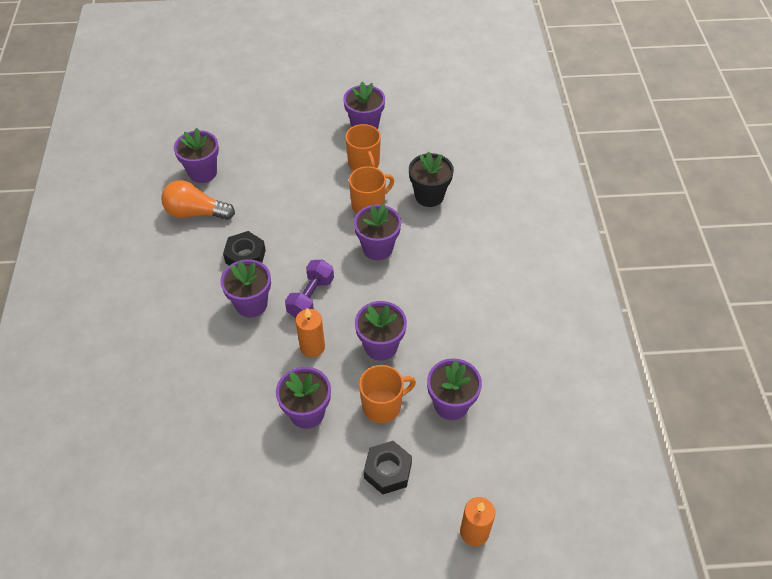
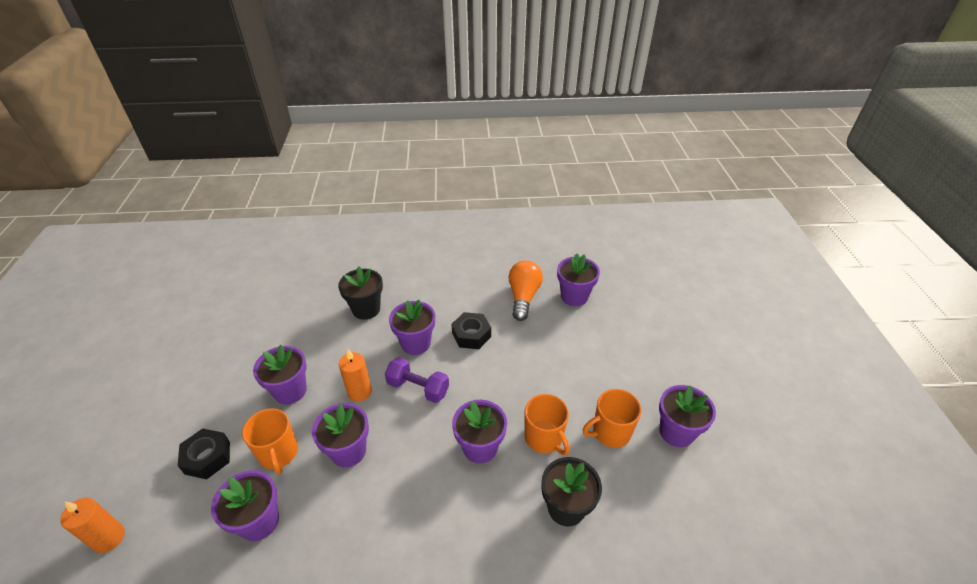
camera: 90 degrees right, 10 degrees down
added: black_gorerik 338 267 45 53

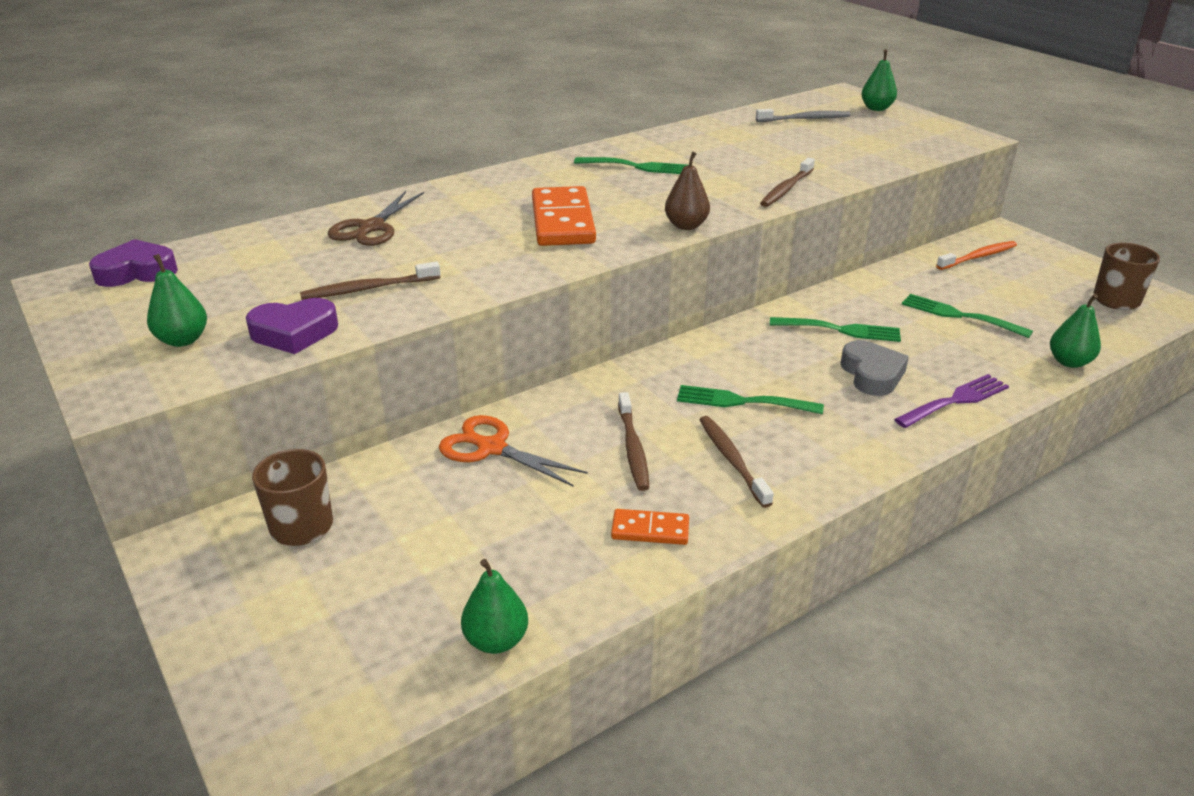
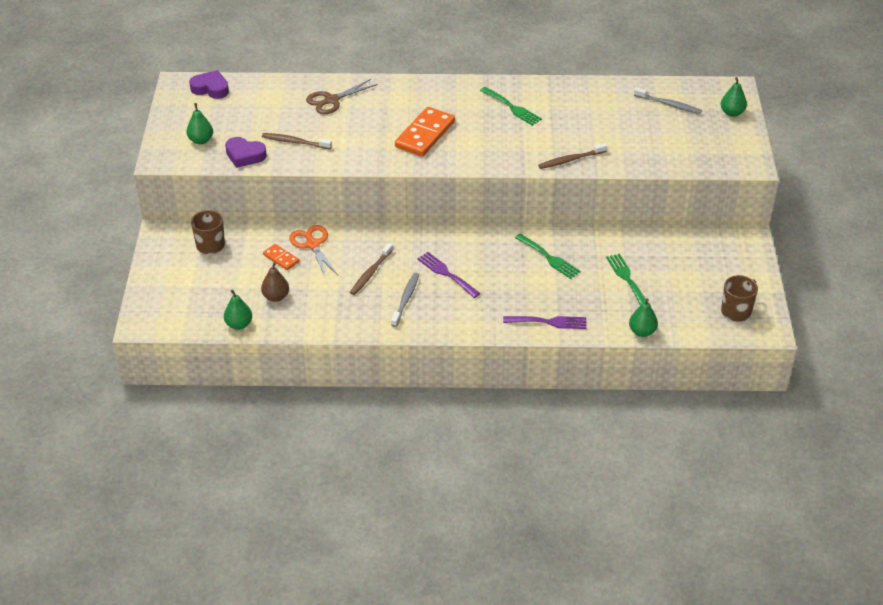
camera: 35 degrees right, 10 degrees up
removed: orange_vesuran 936 241 81 29; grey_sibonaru 841 340 68 56
moved: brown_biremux 665 151 45 79 to 261 262 28 40; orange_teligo 611 509 78 36 to 263 244 36 26
recoloured: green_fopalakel 677 385 147 29 to purple_fopalakel 417 252 63 46; brown_vesuran 699 416 75 92 to grey_vesuran 391 273 28 54

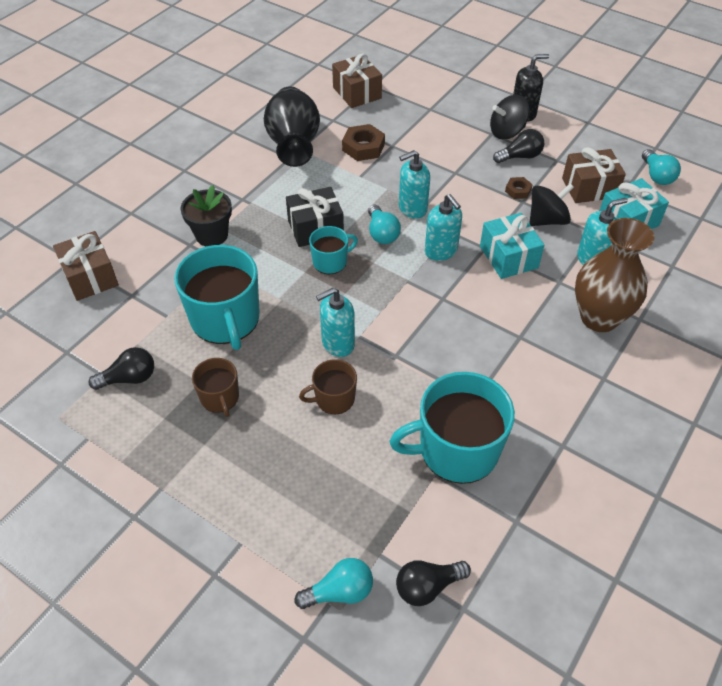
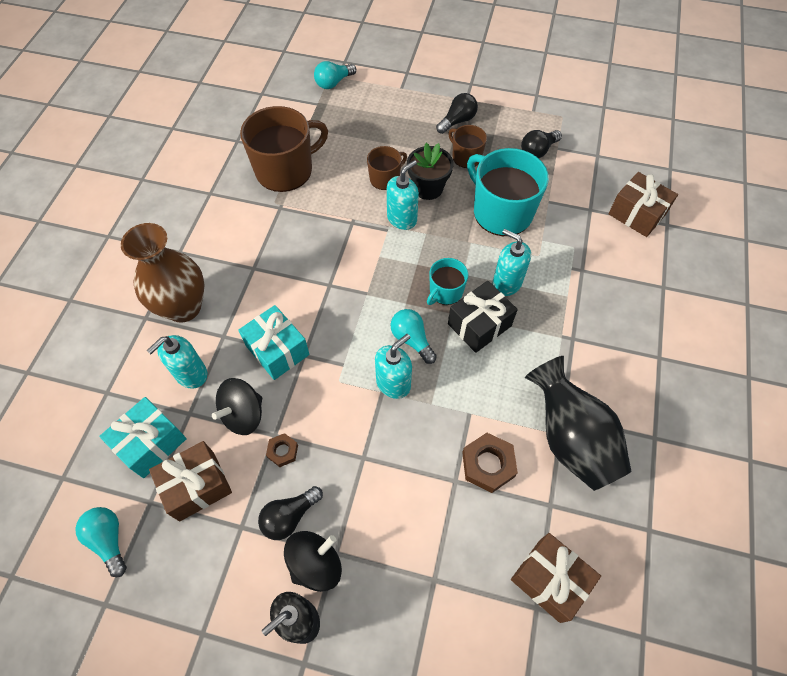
camera: 160 degrees right, 10 degrees up
moved: black_gorerik 180 185 52 61 to 407 143 46 57; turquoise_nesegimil 425 194 37 67 to 492 229 39 67; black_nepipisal 396 560 75 46 to 436 93 42 41
recoloured: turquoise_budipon 389 372 126 112 to brown_budipon 240 106 88 86

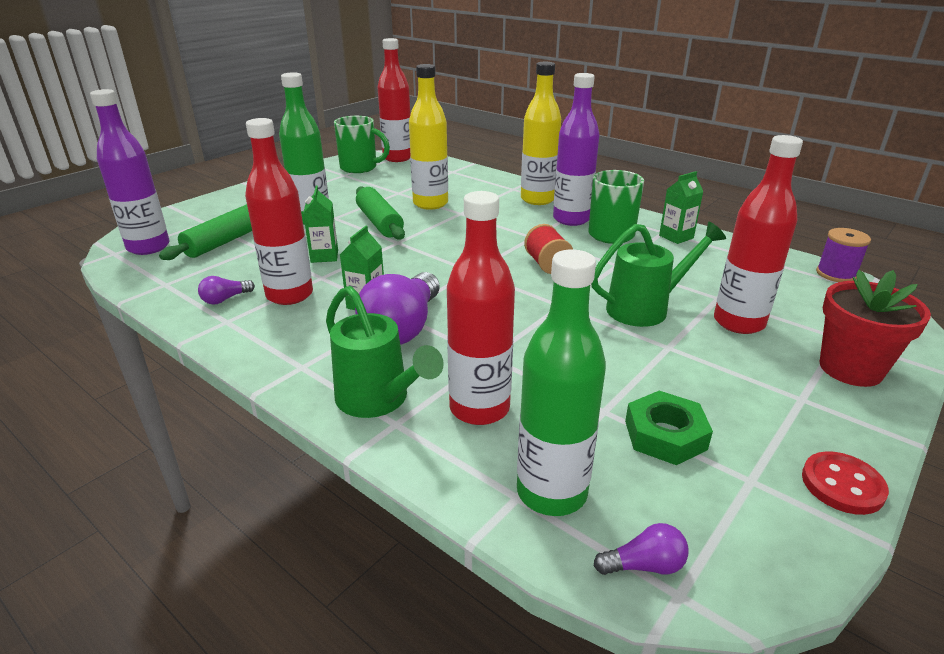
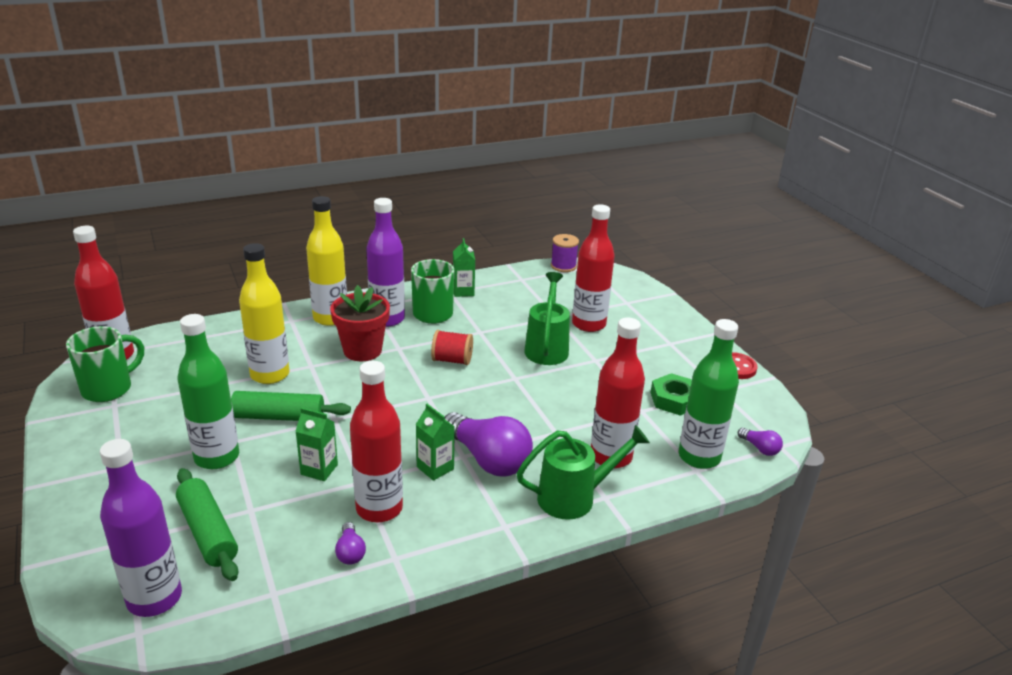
camera: 65 degrees left, 0 degrees up
moved: red_gorerik 820 270 111 117 to 330 285 60 76
turned: purple_nepipisal 594 523 94 52 = 738 428 45 28 120 degrees clockwise

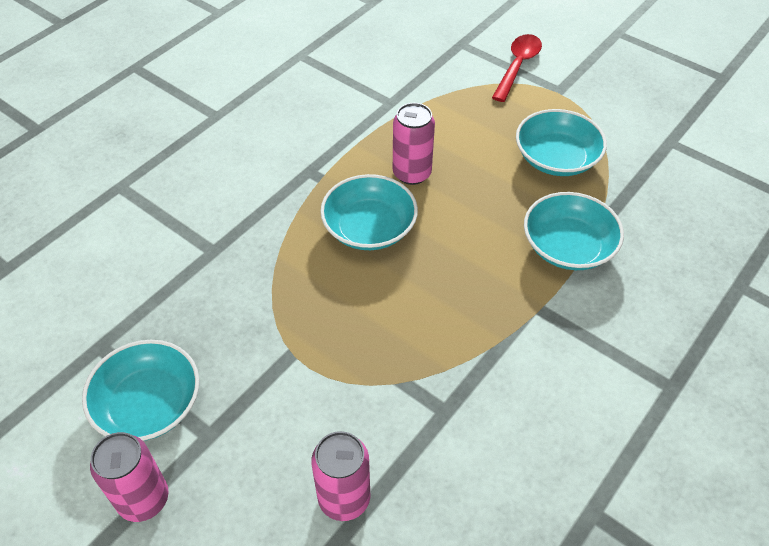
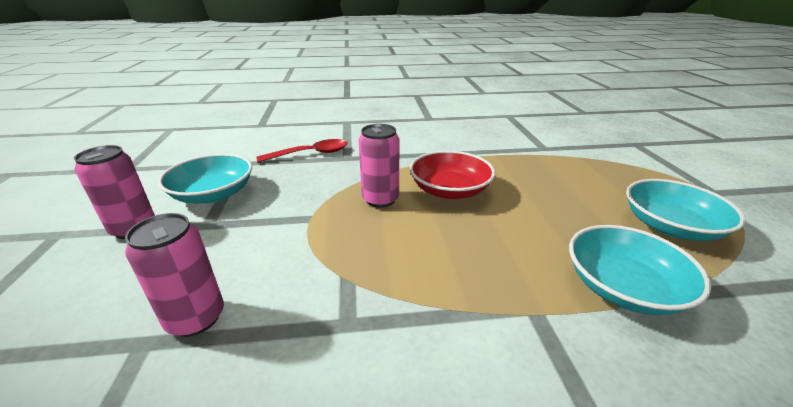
camera: 45 degrees right, 20 degrees down
moved: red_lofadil 492 34 50 68 to 256 139 92 24; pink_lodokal 393 103 42 82 to 359 124 40 84
recoloured: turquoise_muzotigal 320 174 98 76 to red_muzotigal 410 151 85 48

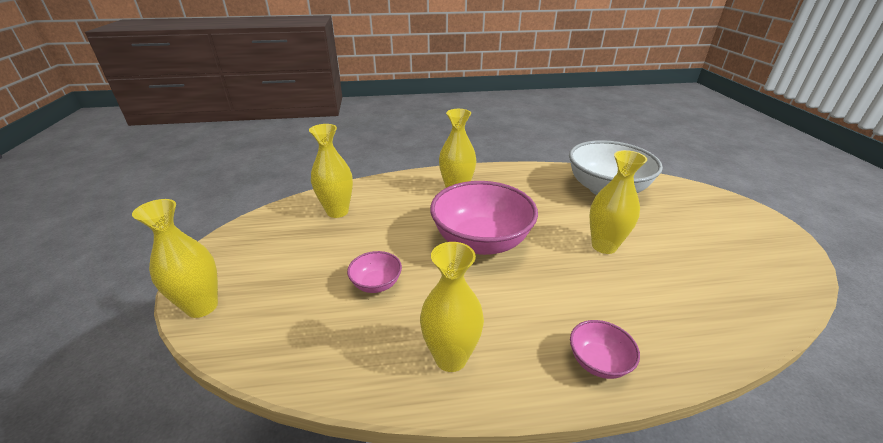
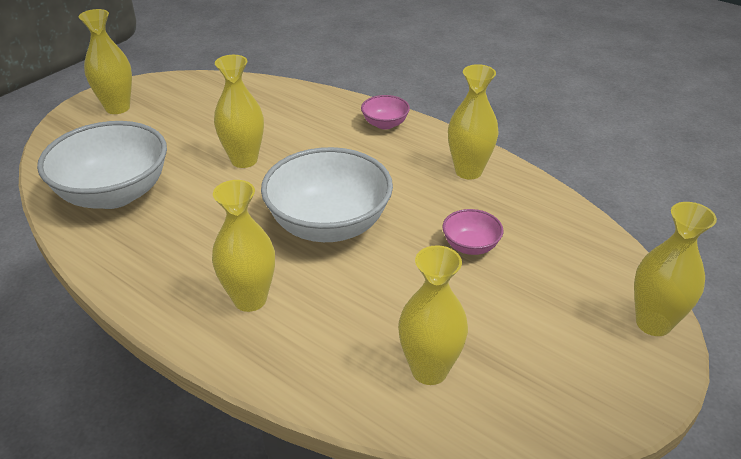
camera: 135 degrees left, 5 degrees up
added: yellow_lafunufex 79 9 53 105
recoloured: pink_muzotigal 430 181 108 74 to white_muzotigal 261 147 132 95

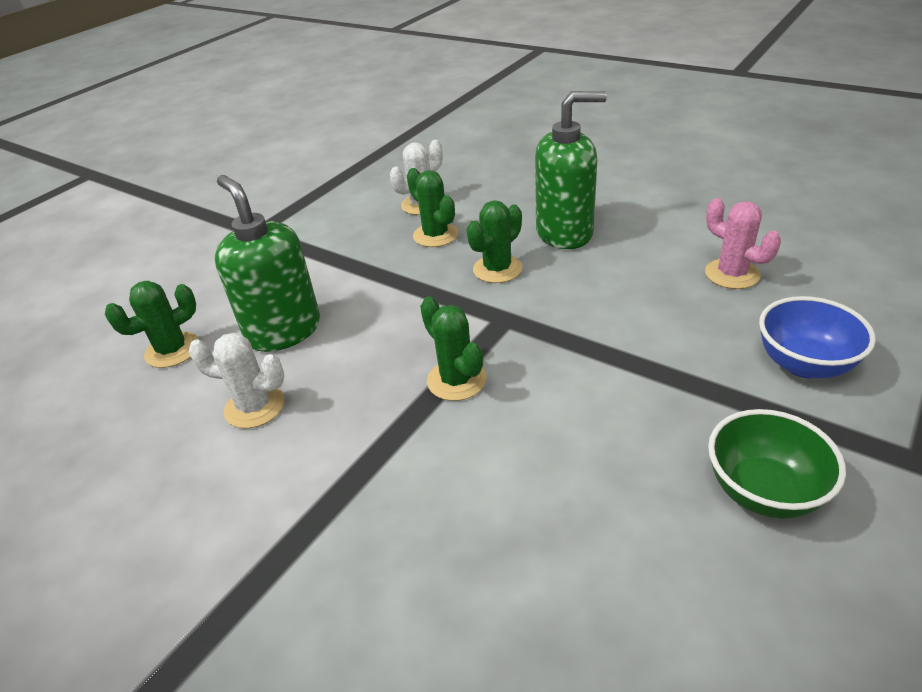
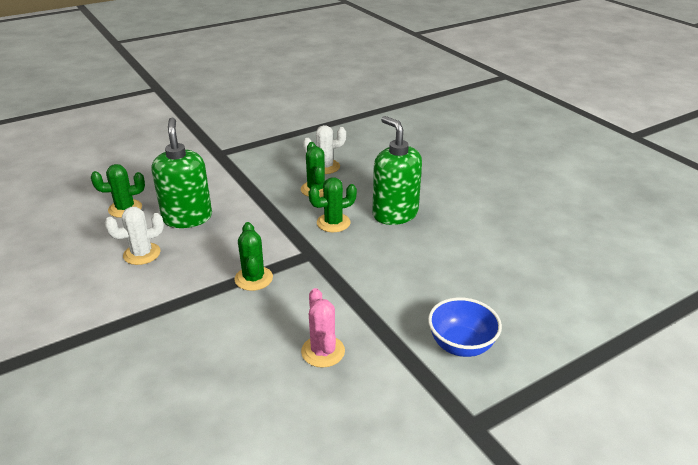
camera: 20 degrees right, 5 degrees down
removed: green_muzotigal 708 409 138 110
moved: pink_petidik 705 198 76 91 to 301 288 44 80
turned: green_nesegimil 535 91 72 158 = 372 116 50 109 135 degrees counterclockwise; white_petidik 189 333 95 95 = 105 207 59 58 60 degrees counterclockwise

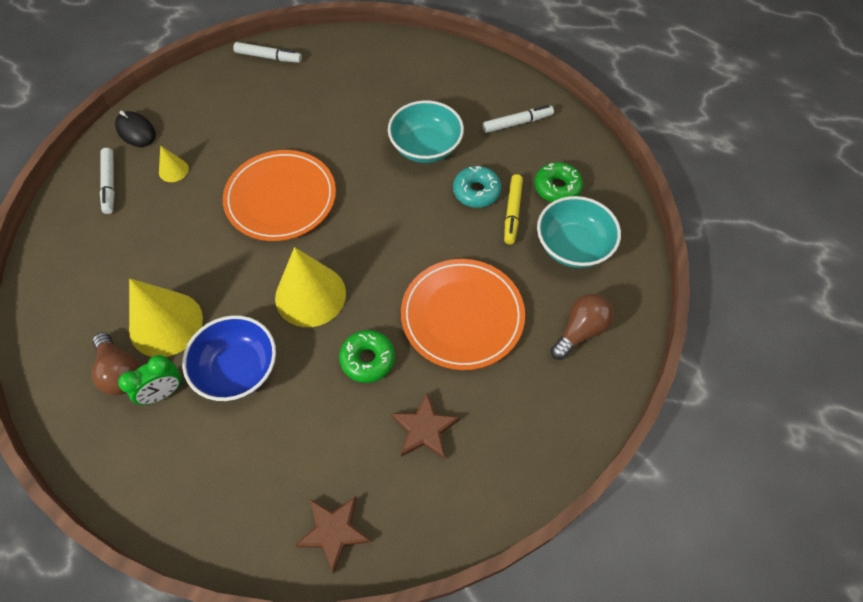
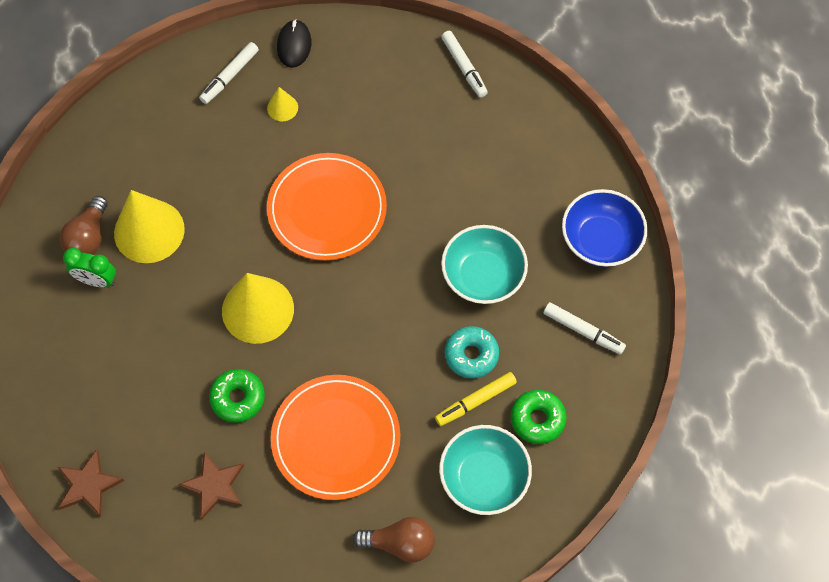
camera: 50 degrees right, 5 degrees up
moved: blue_muzotigal 182 315 94 86 to 562 189 86 78

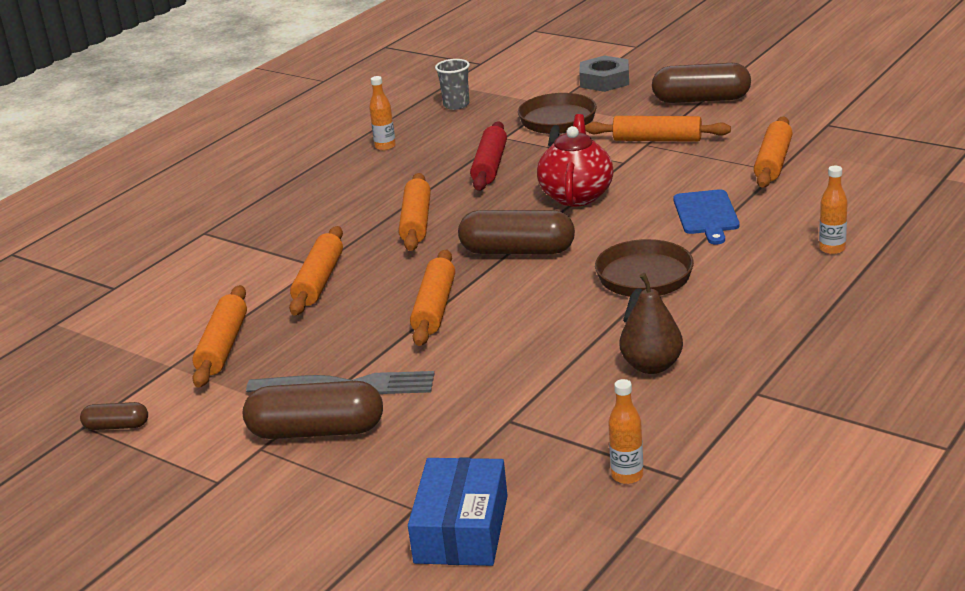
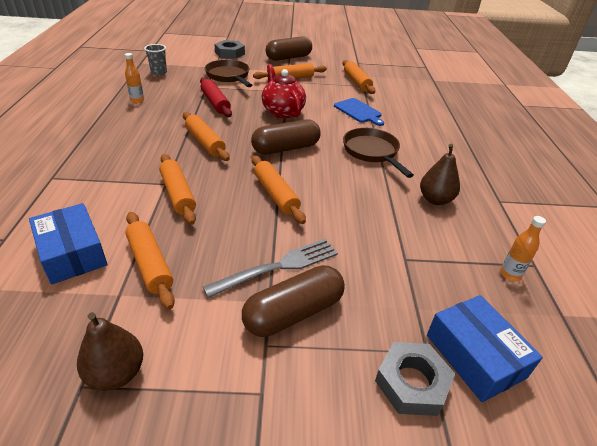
camera: 40 degrees left, 10 degrees up
removed: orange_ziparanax 819 166 29 88
added: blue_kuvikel 29 203 79 81; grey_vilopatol 375 342 80 74
replaced: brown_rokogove 80 402 68 28 to brown_biremux 77 312 66 79

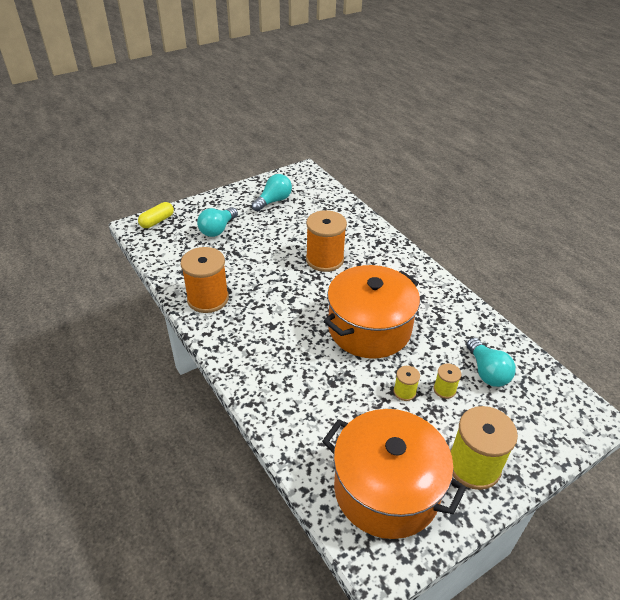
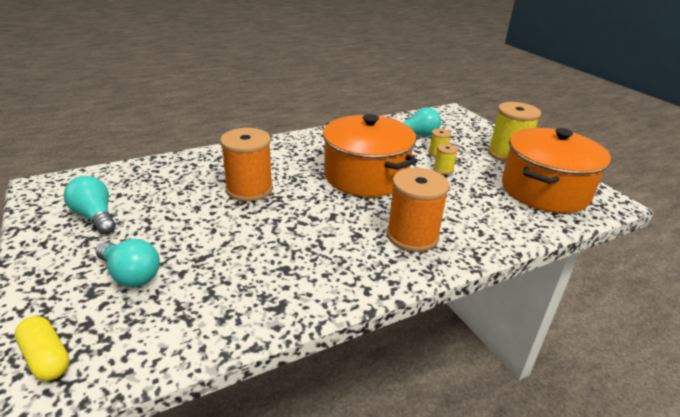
camera: 85 degrees left, 10 degrees down
moved: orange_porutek 181 247 48 66 to 386 168 64 84

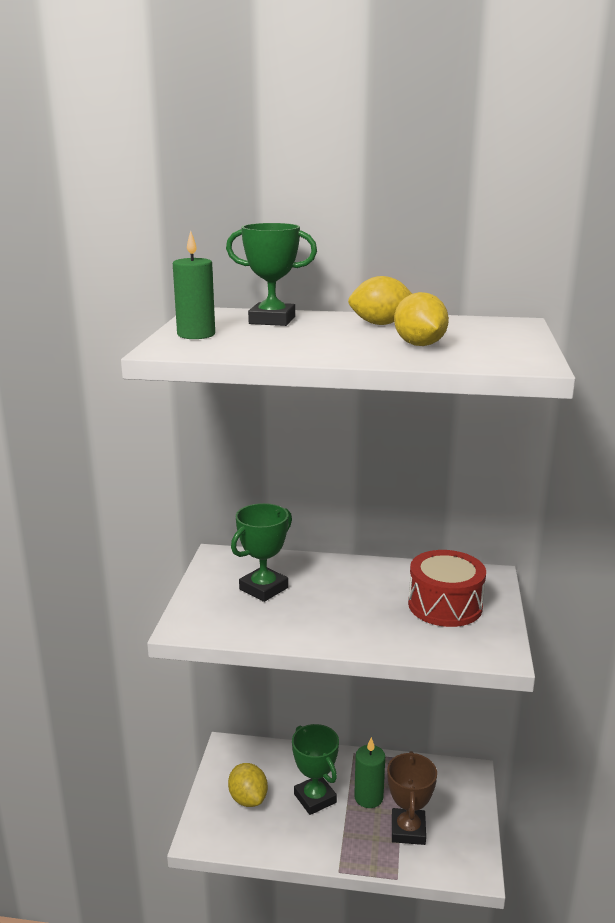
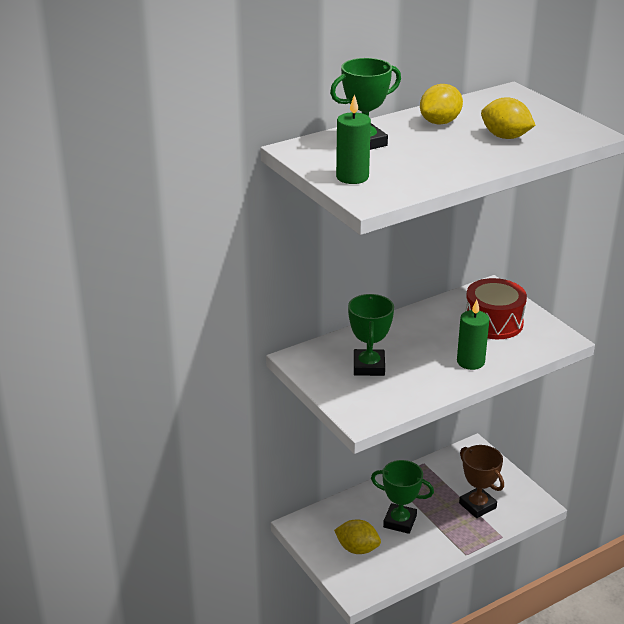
camera: 40 degrees left, 10 degrees up
moved: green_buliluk 354 737 31 71 to 457 299 32 71

